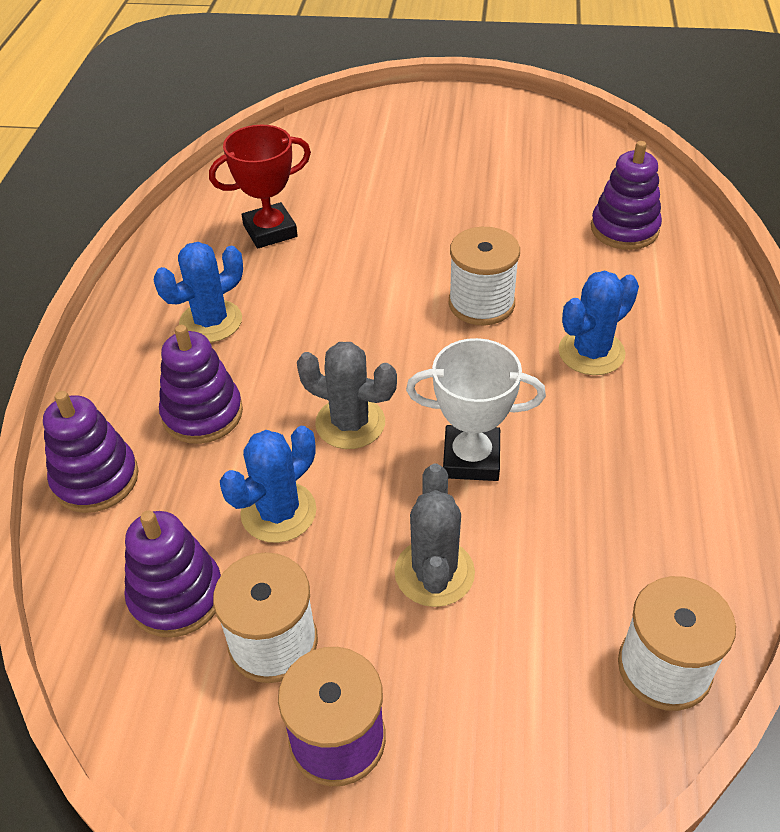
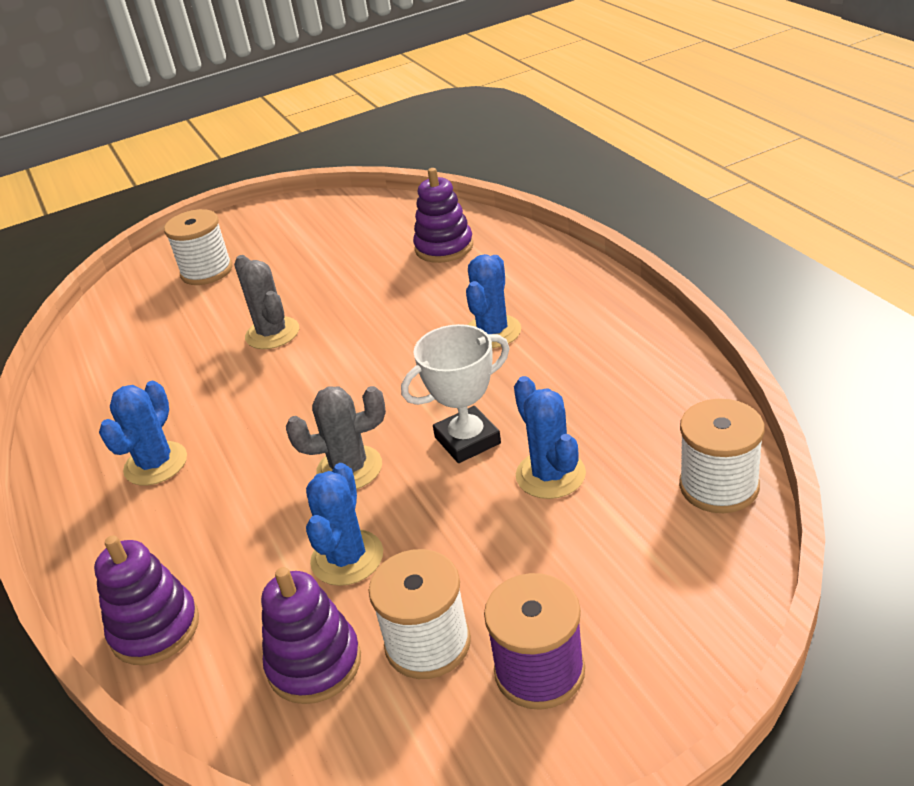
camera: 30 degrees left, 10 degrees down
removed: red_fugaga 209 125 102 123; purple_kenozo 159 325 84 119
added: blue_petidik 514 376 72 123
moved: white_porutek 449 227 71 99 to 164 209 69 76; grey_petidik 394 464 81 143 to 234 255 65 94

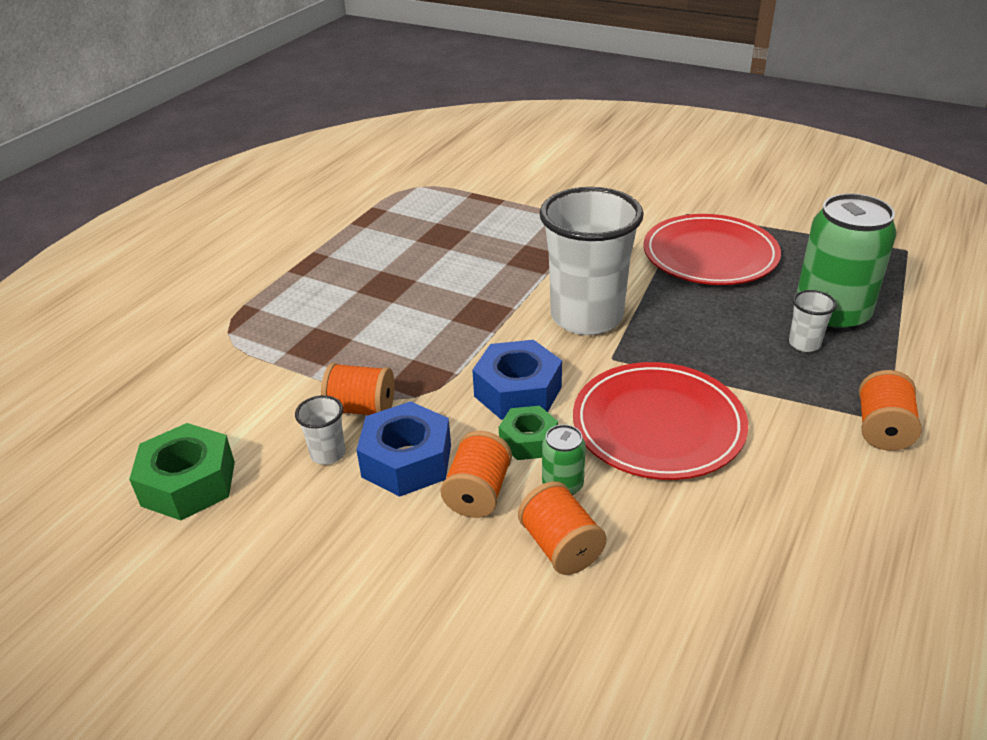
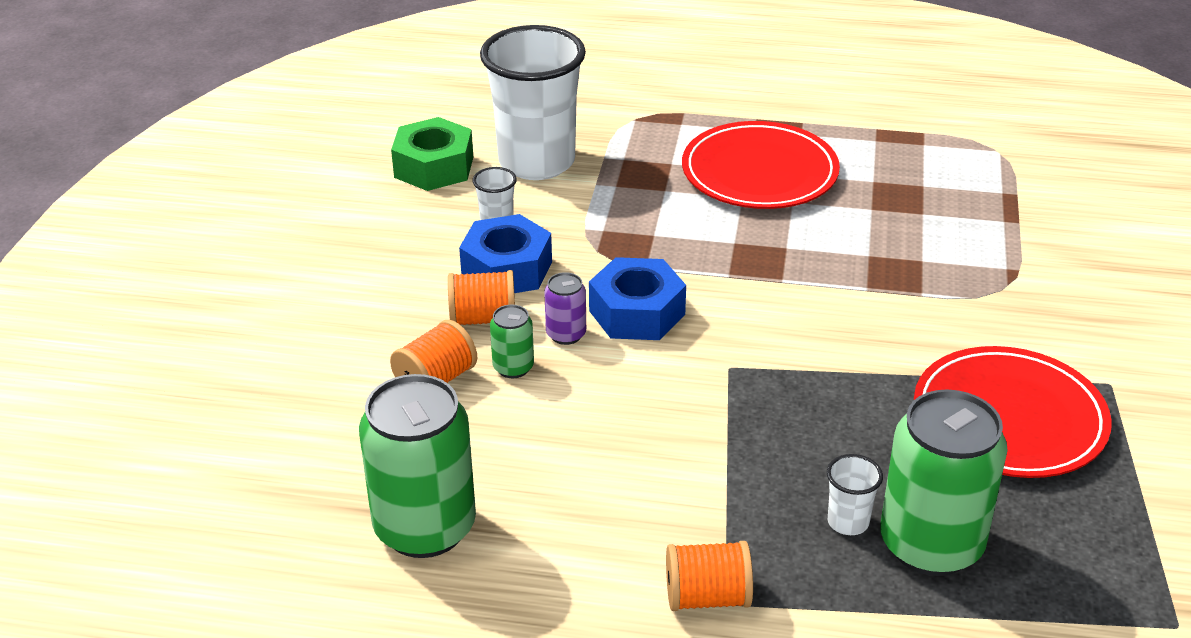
camera: 70 degrees right, 0 degrees up
removed: orange_porutek 321 363 74 52
added: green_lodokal 359 374 117 184
moved: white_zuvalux 540 187 104 148 to 480 25 106 155; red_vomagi 573 362 175 118 to 682 121 158 88
replaced: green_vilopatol 499 406 59 54 to purple_lodokal 544 272 42 73

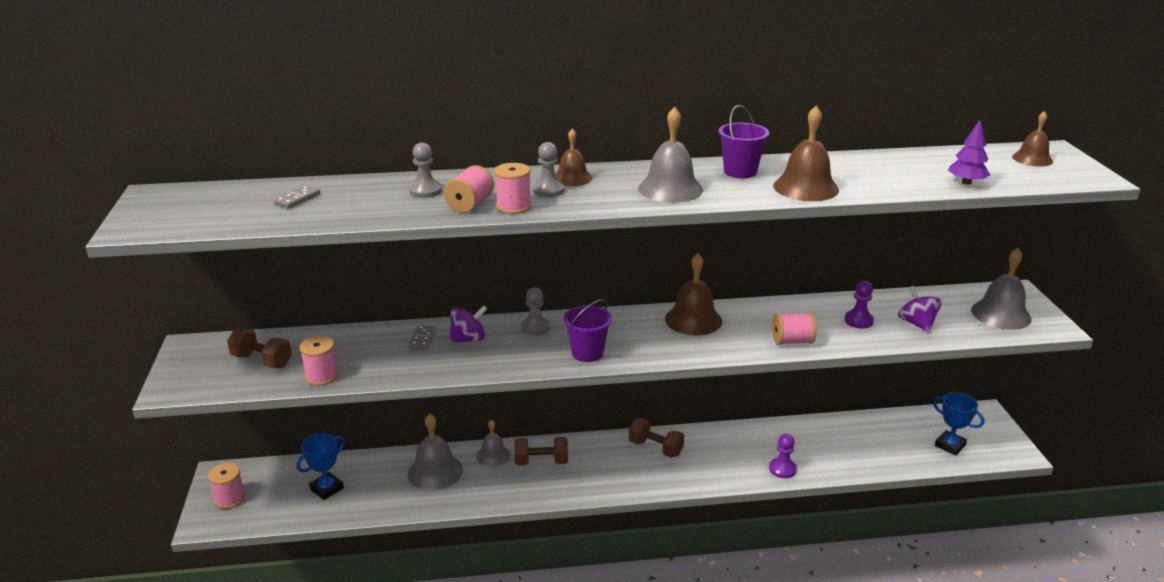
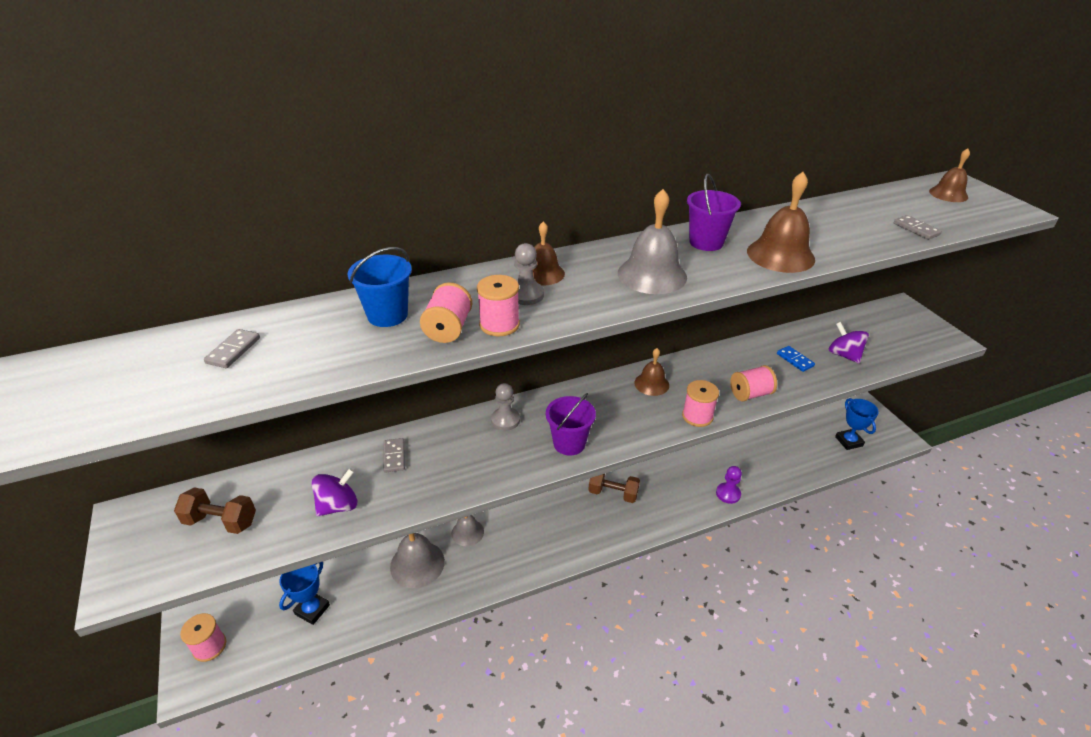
camera: 15 degrees left, 10 degrees up
removed: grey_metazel 971 248 61 82; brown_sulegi 515 437 53 29
moved: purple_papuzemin 449 305 38 38 to 311 468 47 48; pink_porutek 300 336 39 50 to 682 380 37 47
replaced: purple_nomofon 948 120 42 65 to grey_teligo 894 215 48 25; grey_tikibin 409 142 33 56 to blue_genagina 348 247 64 80; purple_tikibin 844 281 30 48 to blue_teligo 777 346 38 26
turned: blue_fugaga 933 392 52 64 = 835 398 44 52 45 degrees clockwise
resized: brown_metazel 665 253 57 82 = 634 348 35 48 x0.63

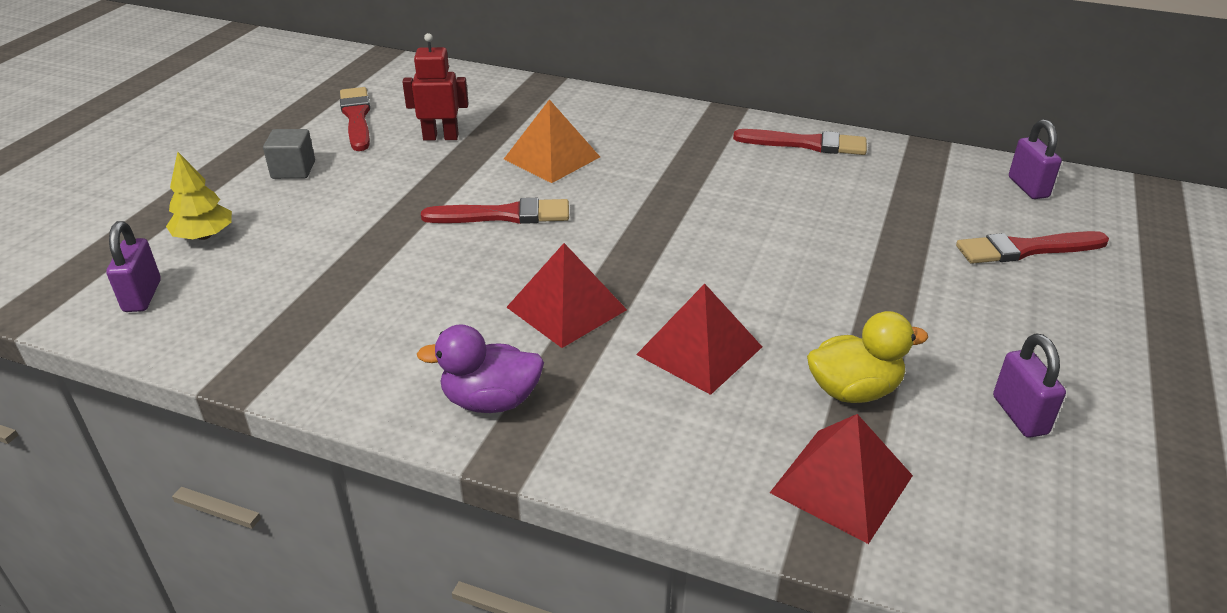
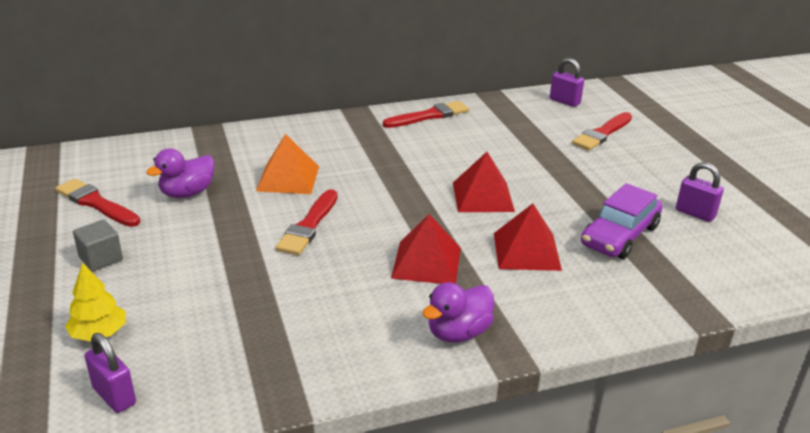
camera: 40 degrees left, 5 degrees down
moved: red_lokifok 770 414 143 130 to 453 152 62 60
replaced: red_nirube 402 33 67 108 to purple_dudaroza 146 149 68 49; yellow_dudaroza 807 311 121 92 to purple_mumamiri 581 183 82 76
turned: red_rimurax 421 198 148 26 = 276 189 62 66 150 degrees clockwise

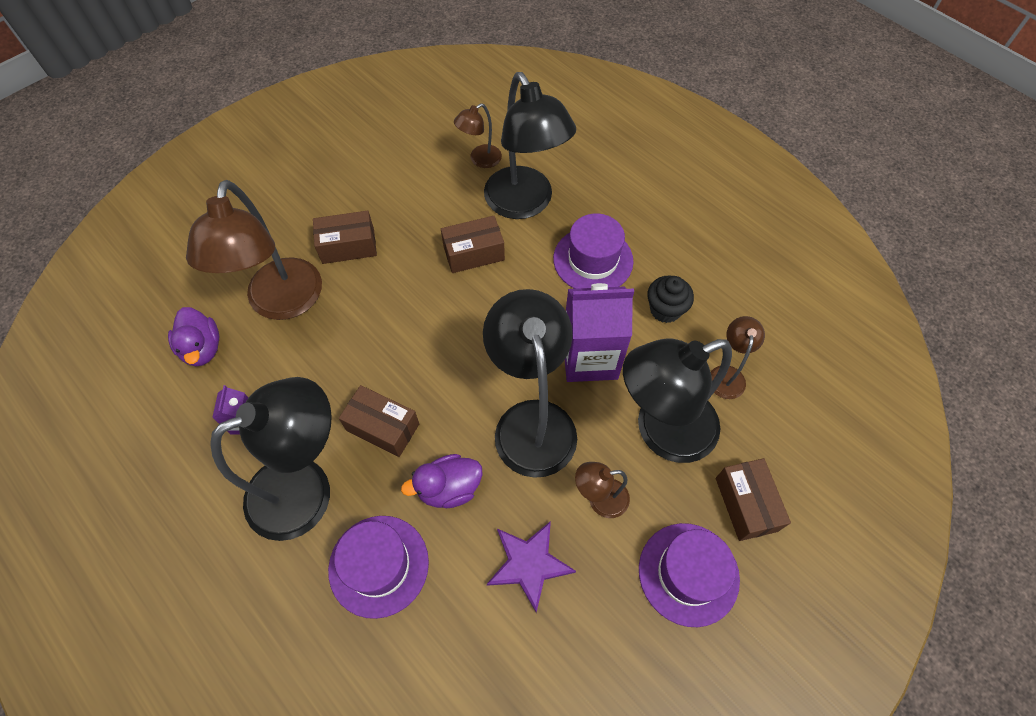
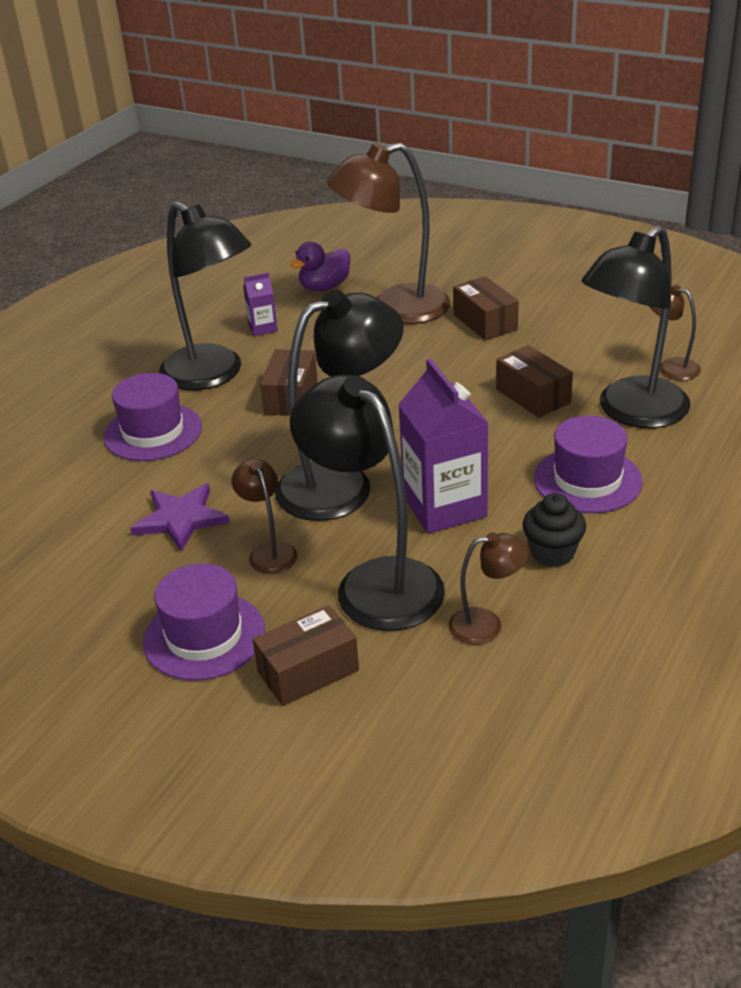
camera: 75 degrees right, 25 degrees down
removed: purple_dudaroza 401 454 82 54

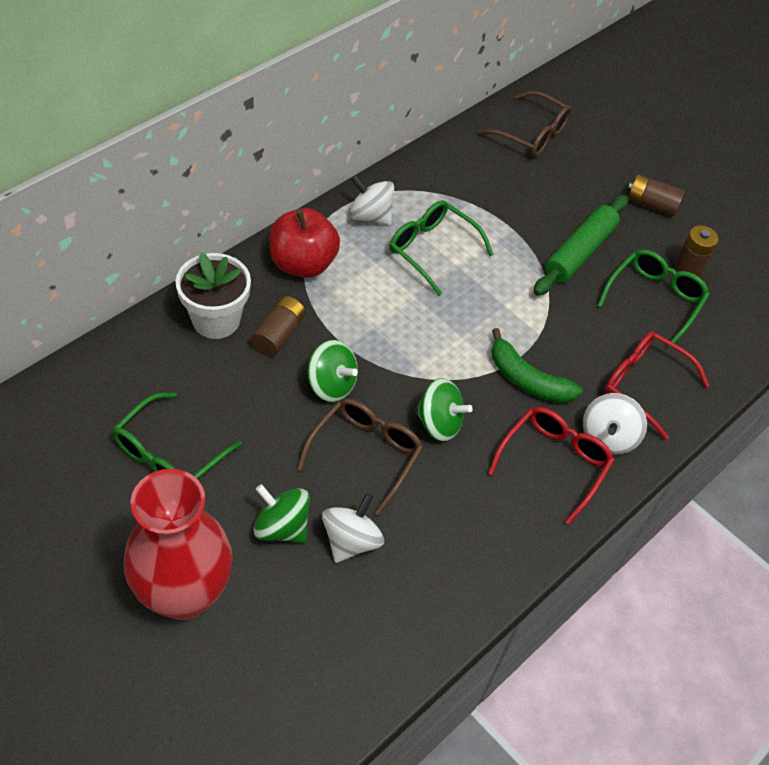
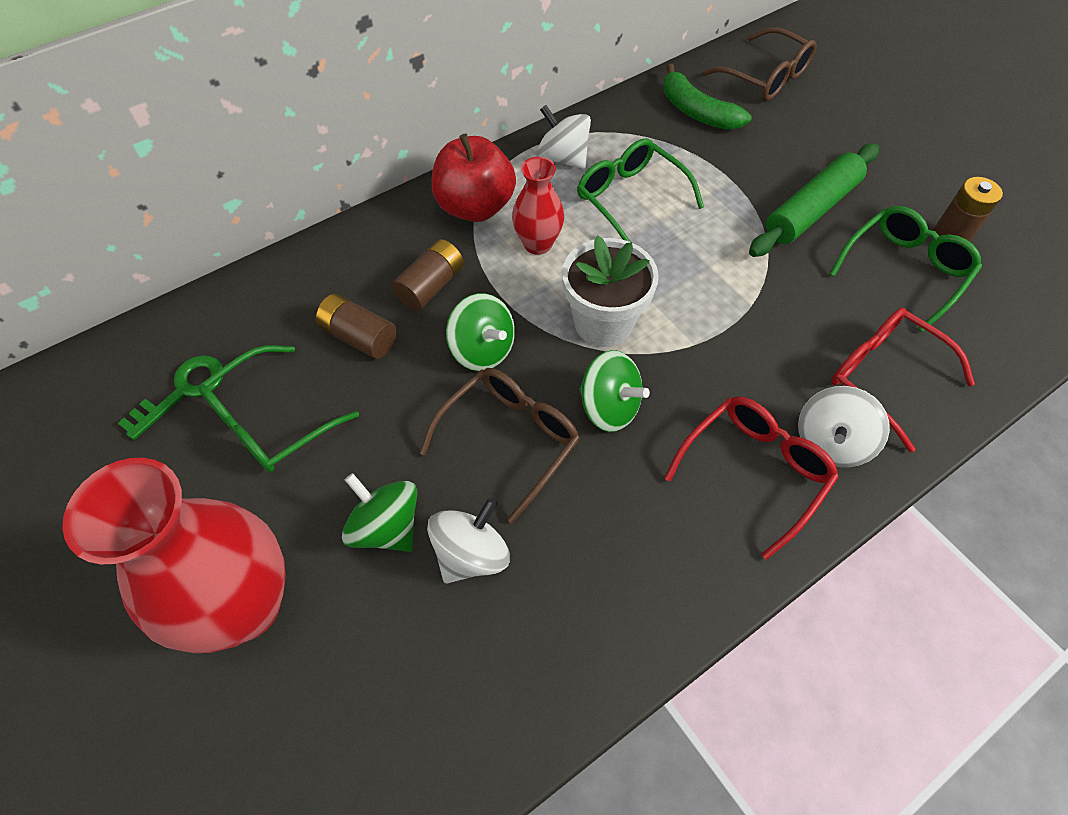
camera: 15 degrees right, 5 degrees up
added: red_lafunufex 512 157 52 98; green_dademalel 118 355 105 85
moved: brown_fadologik 628 174 57 42 to 315 294 82 65; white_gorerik 175 252 76 87 to 562 235 97 112; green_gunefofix 492 328 91 75 to 664 64 88 66

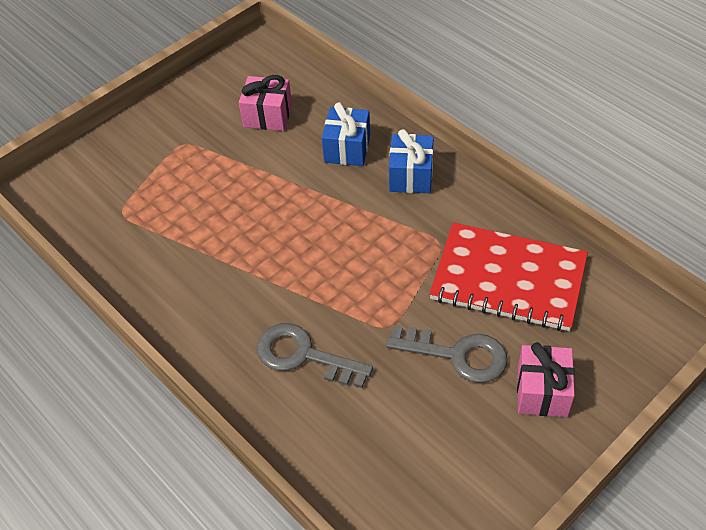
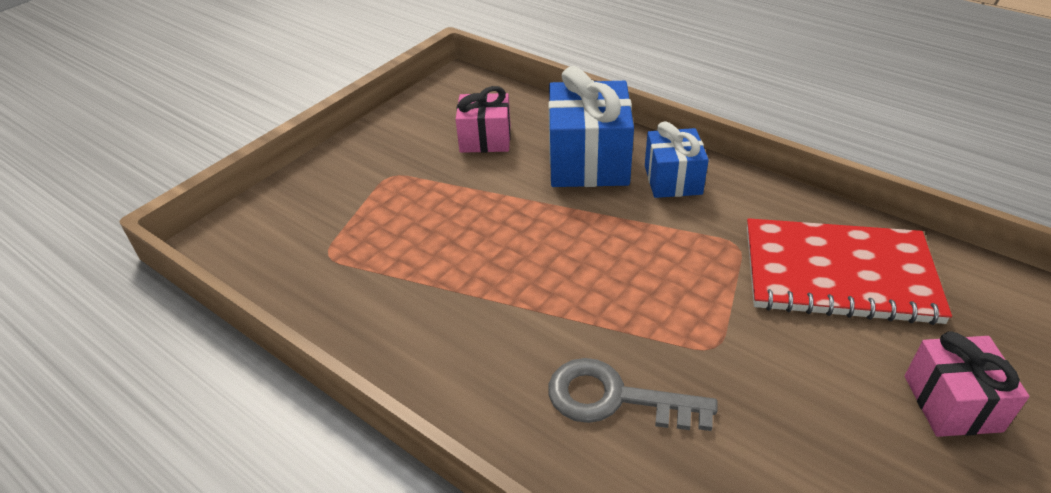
camera: 10 degrees left, 10 degrees down
removed: grey_dademalel 386 326 122 57
resized: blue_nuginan 322 102 48 64 = 548 66 86 121 x1.62

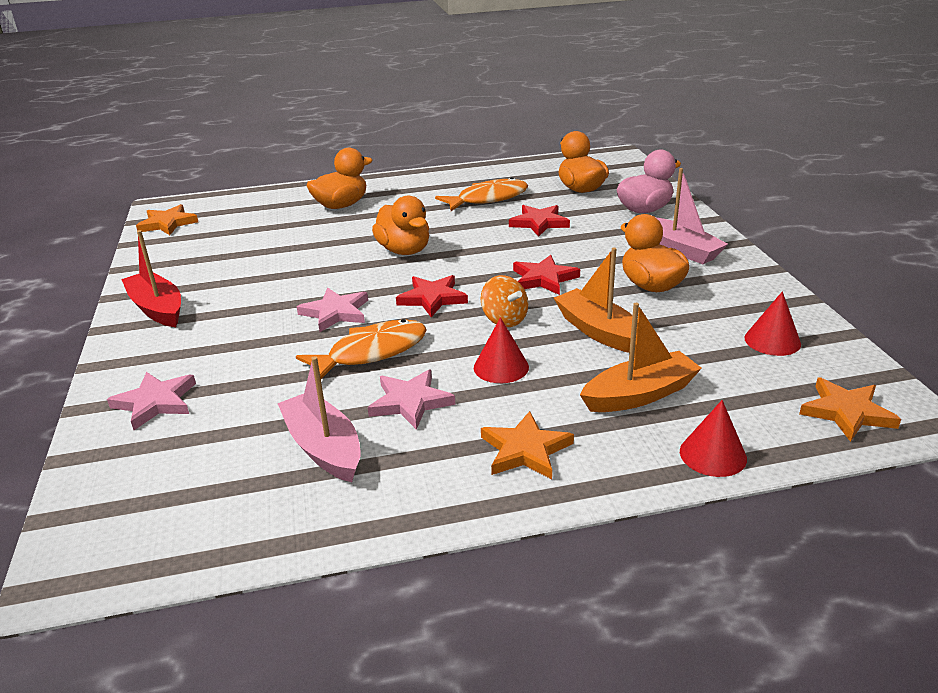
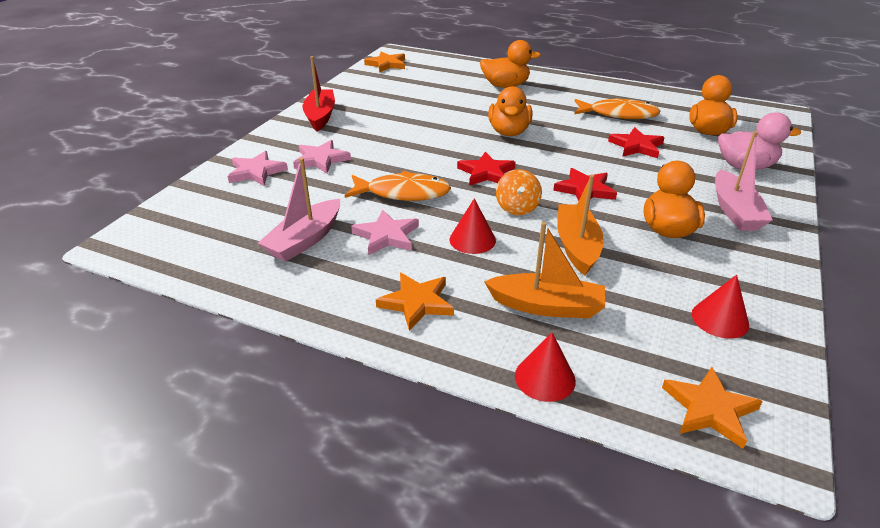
camera: 35 degrees right, 5 degrees up
moved: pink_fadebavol 297 287 71 45 to 293 140 58 34
turned: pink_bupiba 277 356 83 126 = 258 158 82 104 150 degrees counterclockwise

